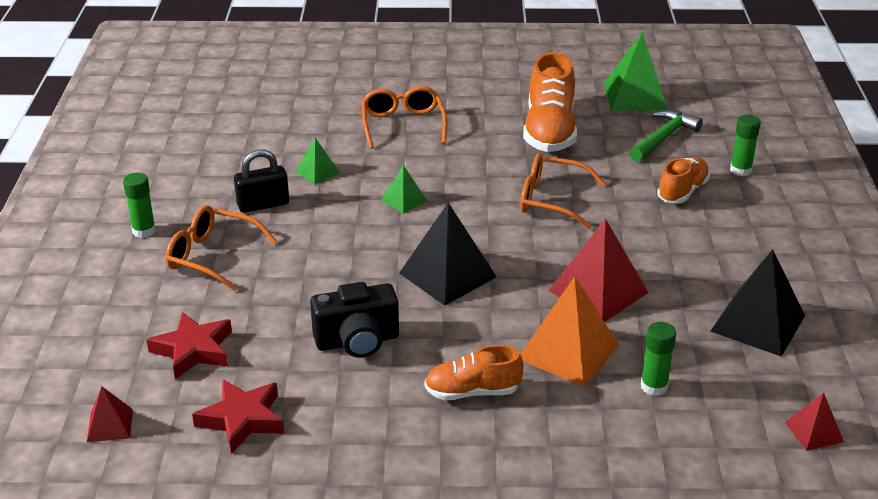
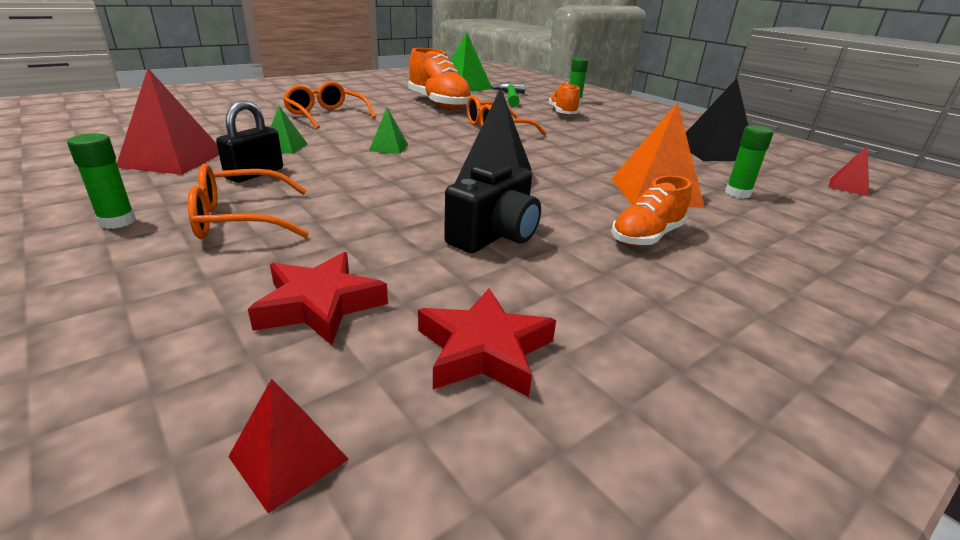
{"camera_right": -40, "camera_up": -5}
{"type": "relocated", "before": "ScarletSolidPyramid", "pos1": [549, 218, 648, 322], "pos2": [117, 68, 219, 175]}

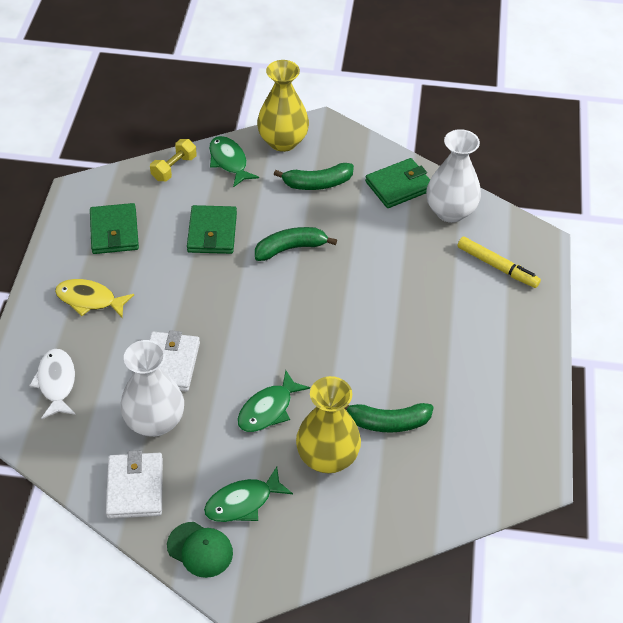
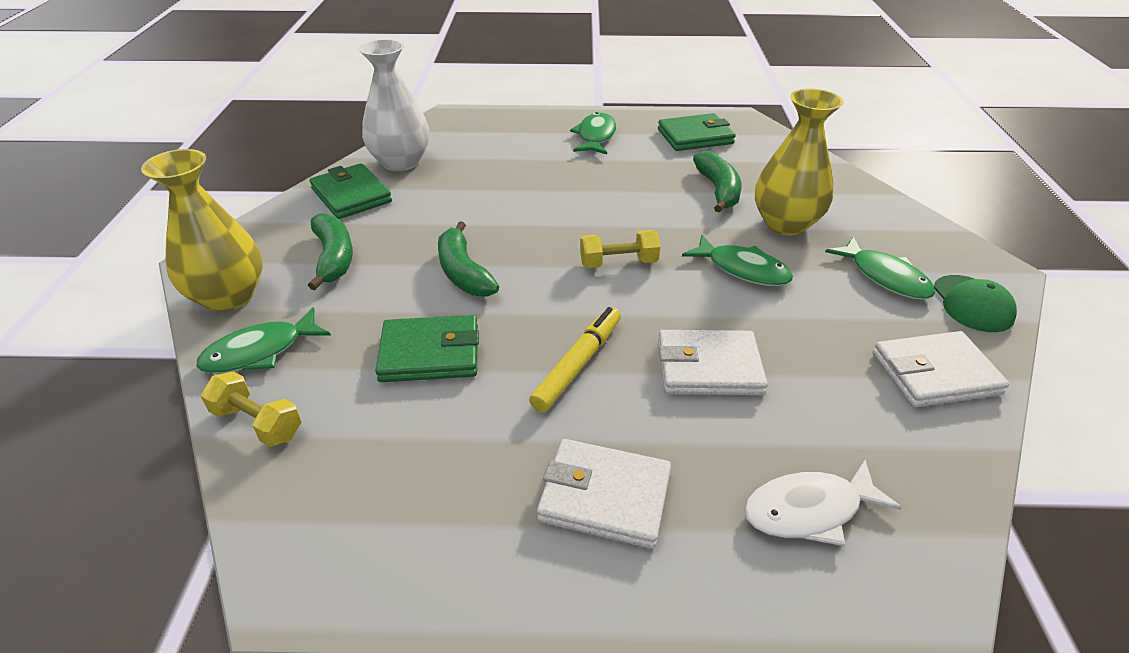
{"camera_right": -95, "camera_up": -10}
{"type": "missing", "before": "PureWhiteVase", "pos1": [120, 340, 184, 437]}
{"type": "appeared", "after": "GreenToyFish", "pos2": [570, 112, 616, 154]}
{"type": "appeared", "after": "YellowDumbbell", "pos2": [580, 230, 660, 268]}
{"type": "relocated", "before": "GreenWallet", "pos1": [90, 203, 139, 254], "pos2": [658, 113, 736, 151]}
{"type": "relocated", "before": "YellowMarker", "pos1": [457, 236, 541, 288], "pos2": [529, 307, 621, 412]}
{"type": "exchanged", "before": "YellowToyFish", "after": "PureWhiteWallet", "pos1": [55, 279, 134, 318], "pos2": [537, 439, 671, 549]}
{"type": "spun", "before": "GreenCap", "pos1": [167, 522, 233, 578], "pos2": [934, 275, 1017, 332], "turn": 150}

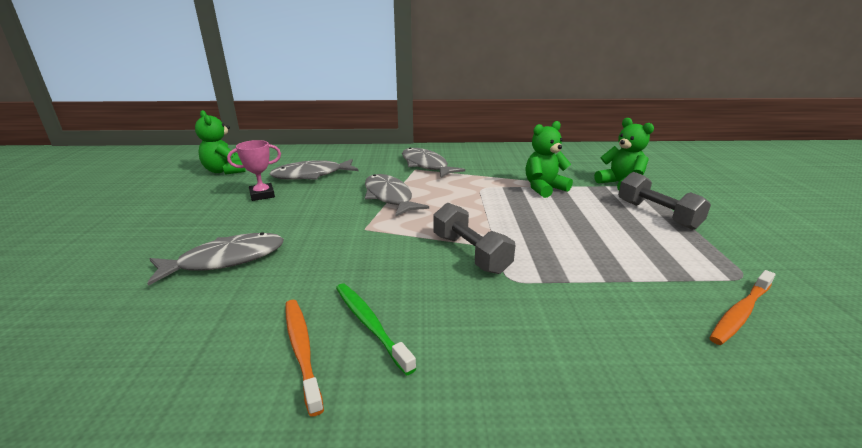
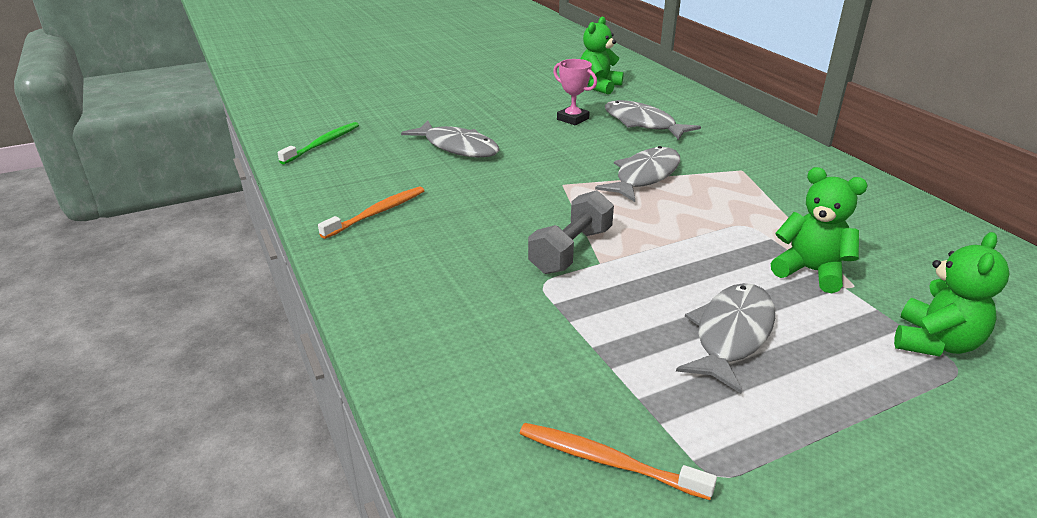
{"camera_right": 65, "camera_up": 5}
{"type": "missing", "before": "GreyDumbbell", "pos1": [618, 172, 711, 230]}
{"type": "relocated", "before": "GreenToothbrush", "pos1": [336, 283, 417, 375], "pos2": [277, 122, 359, 165]}
{"type": "relocated", "before": "GreyToyFish", "pos1": [402, 148, 465, 178], "pos2": [676, 283, 775, 393]}

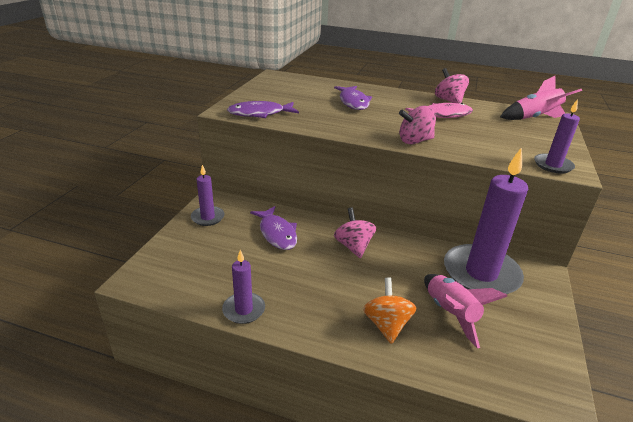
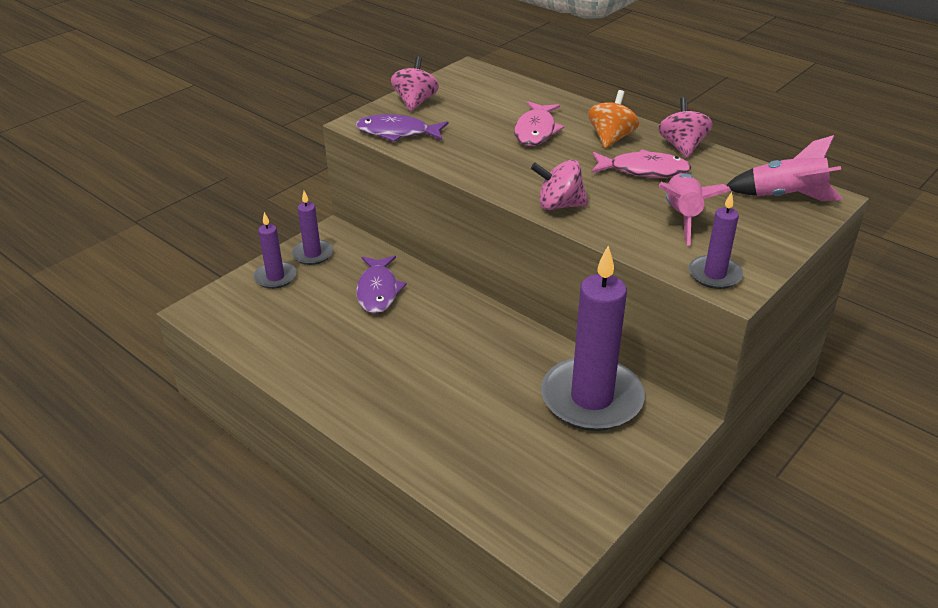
{"camera_right": 25, "camera_up": 5}
{"type": "relocated", "before": "RoyalPurpleWaxCandle", "pos1": [222, 250, 265, 324], "pos2": [254, 212, 297, 289]}
{"type": "relocated", "before": "RosePinkWhirligig", "pos1": [334, 207, 376, 258], "pos2": [391, 57, 439, 112]}
{"type": "relocated", "before": "OrangeColouredWhirligig", "pos1": [363, 277, 417, 344], "pos2": [588, 90, 639, 148]}
{"type": "relocated", "before": "RosePinkRocket", "pos1": [424, 274, 507, 348], "pos2": [659, 174, 731, 246]}
{"type": "colour", "before": "RoyalPurpleToyFish", "after": "RosePinkToyFish", "pos1": [334, 86, 372, 110], "pos2": [514, 101, 564, 146]}

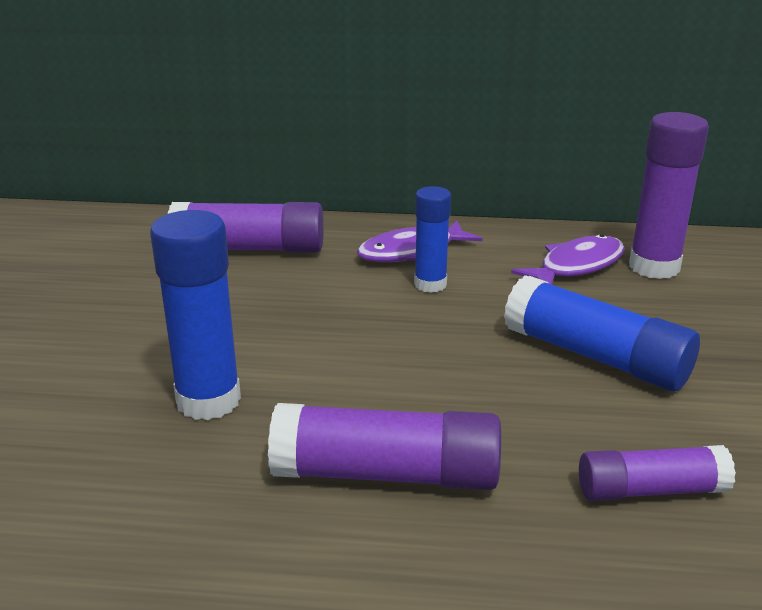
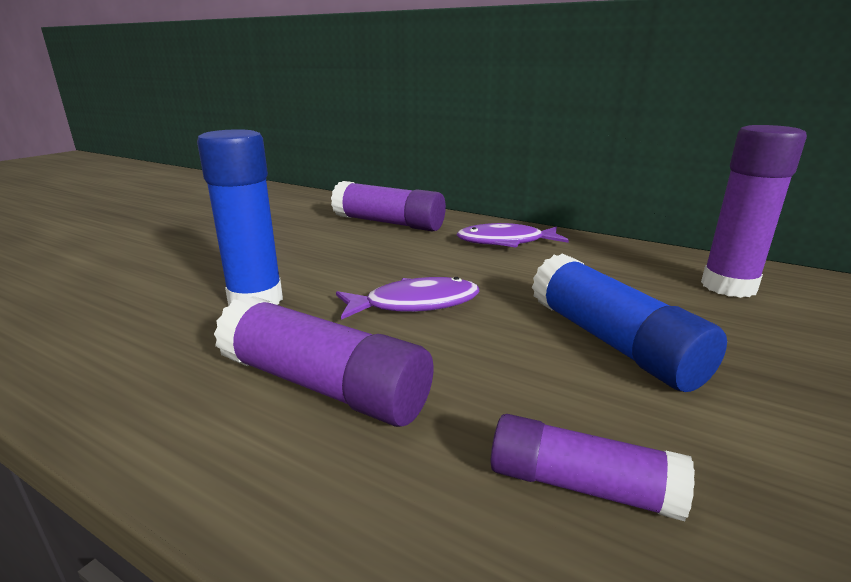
{"camera_right": 25, "camera_up": -5}
{"type": "missing", "before": "RoyalBlueStickOfGlue", "pos1": [414, 186, 451, 293]}
{"type": "relocated", "before": "RoyalPurpleToyFish", "pos1": [511, 234, 625, 285], "pos2": [336, 277, 480, 320]}

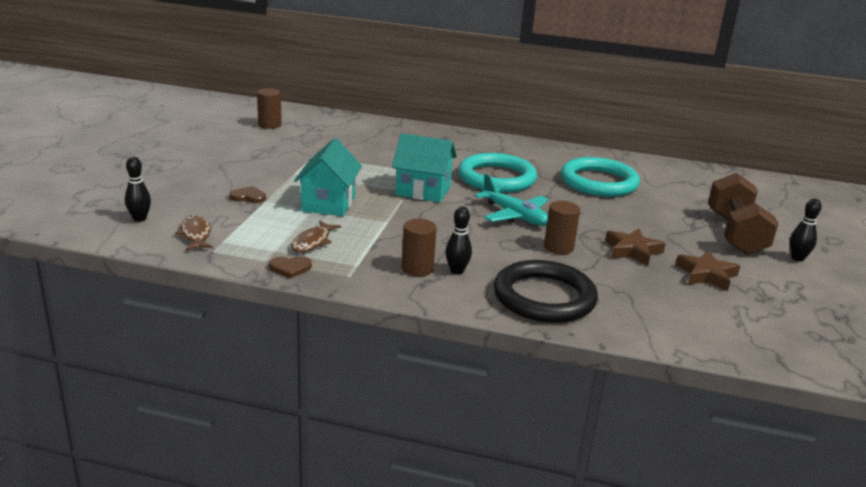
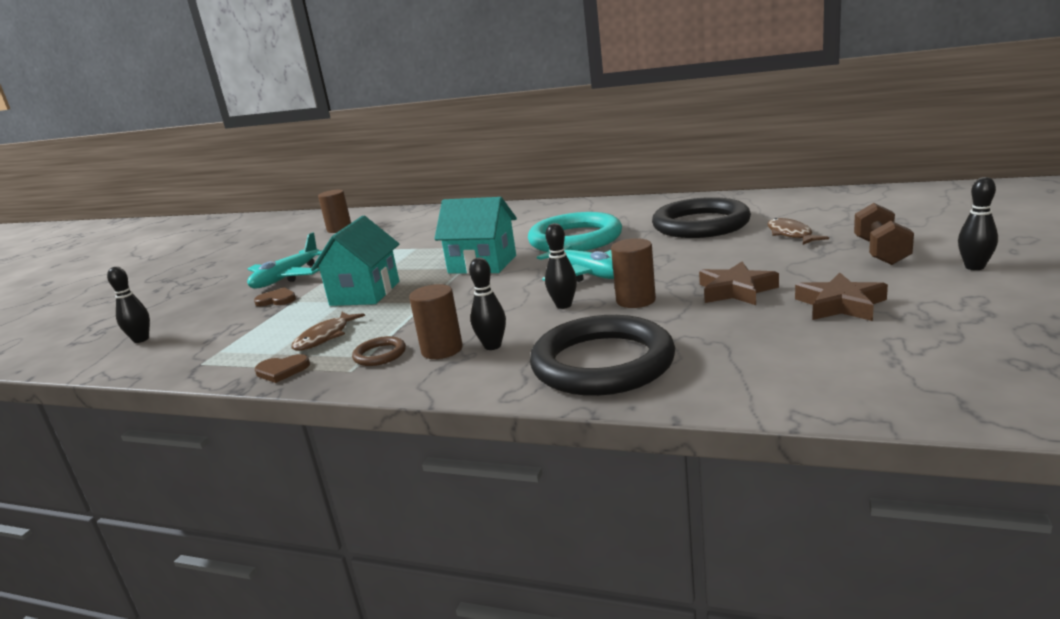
{"camera_right": 10, "camera_up": -5}
{"type": "appeared", "after": "TealPlane", "pos2": [247, 233, 322, 289]}
{"type": "appeared", "after": "BrownRing", "pos2": [352, 336, 406, 366]}
{"type": "appeared", "after": "JetBlackTenpin", "pos2": [545, 223, 577, 309]}
{"type": "relocated", "before": "BrownToyFish", "pos1": [175, 215, 213, 250], "pos2": [767, 218, 829, 245]}
{"type": "colour", "before": "TealRing", "after": "JetBlackRing", "pos1": [561, 157, 640, 197], "pos2": [652, 197, 751, 238]}
{"type": "size", "before": "BrownDumbbell", "pos1": [708, 173, 779, 255], "pos2": [854, 203, 914, 265], "scale": 0.63}

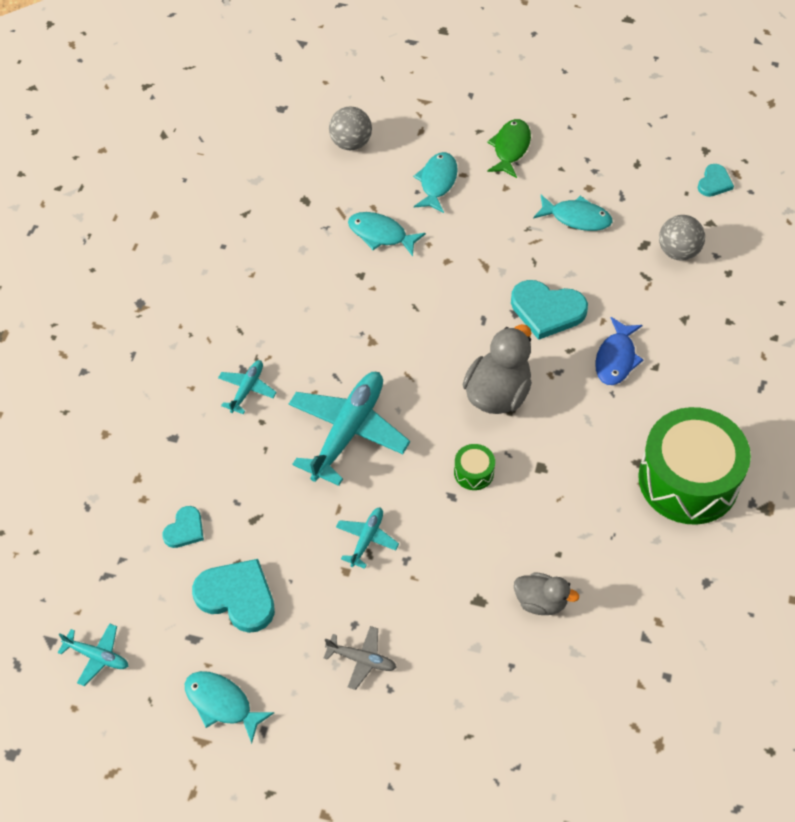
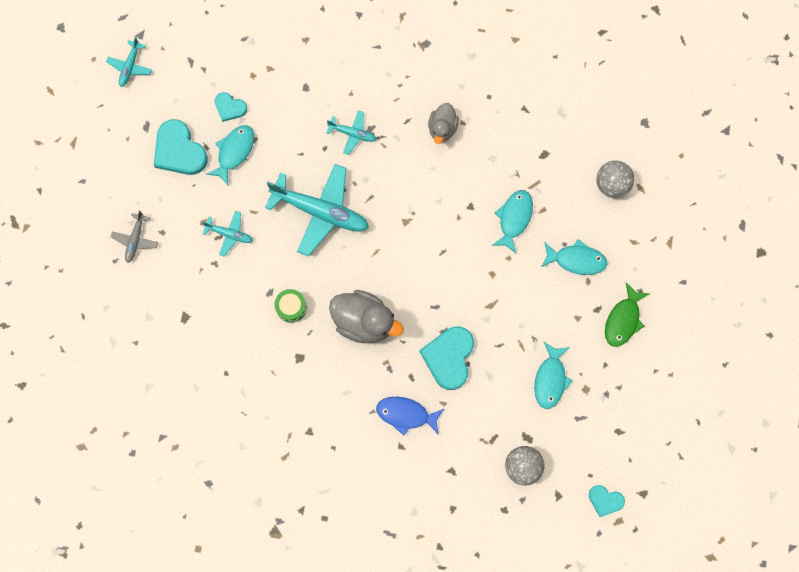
{"camera_right": 85, "camera_up": 20}
{"type": "missing", "before": "GreenSnareDrum", "pos1": [638, 407, 751, 525]}
{"type": "relocated", "before": "TealToyFish", "pos1": [185, 671, 275, 744], "pos2": [206, 125, 254, 186]}
{"type": "relocated", "before": "GreyRubberDuck", "pos1": [514, 572, 579, 615], "pos2": [428, 103, 459, 144]}
{"type": "spun", "before": "TealLoveHeart", "pos1": [192, 559, 275, 633], "pos2": [154, 119, 208, 175], "turn": 120}
{"type": "spun", "before": "GreenToyFish", "pos1": [487, 119, 531, 178], "pos2": [605, 283, 649, 347], "turn": 105}

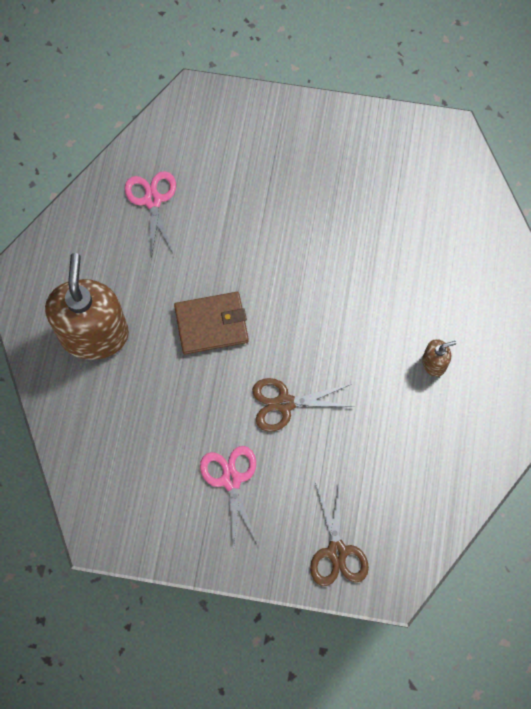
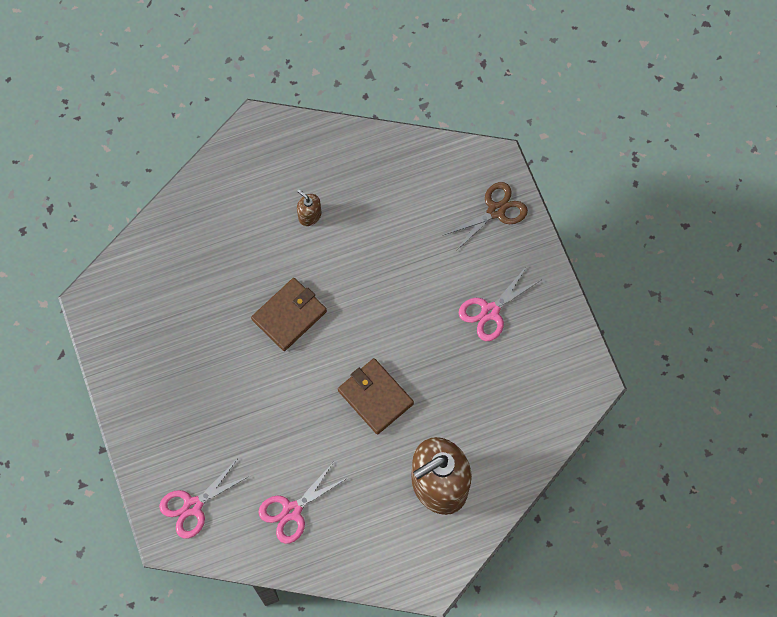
{"camera_right": -120, "camera_up": 0}
{"type": "missing", "before": "BrownShears", "pos1": [252, 378, 354, 432]}
{"type": "appeared", "after": "RosePinkShears", "pos2": [159, 460, 251, 539]}
{"type": "appeared", "after": "BrownWallet", "pos2": [251, 278, 327, 351]}

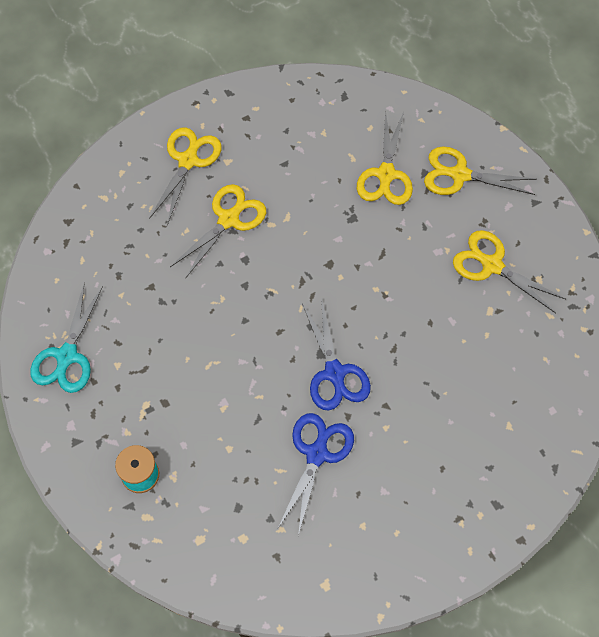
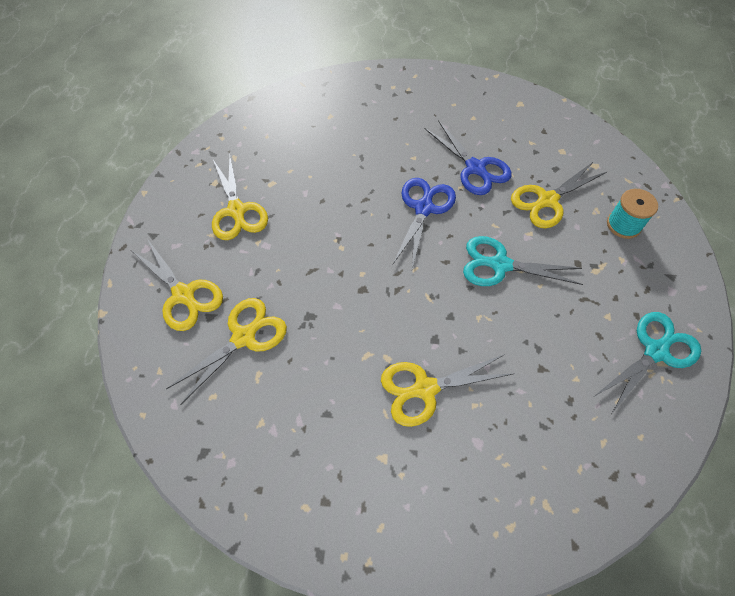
{"camera_right": -145, "camera_up": -5}
{"type": "appeared", "after": "TealShears", "pos2": [463, 236, 583, 286]}
{"type": "relocated", "before": "YellowShears", "pos1": [149, 127, 221, 225], "pos2": [511, 161, 608, 228]}
{"type": "spun", "before": "RoyalBlueShears", "pos1": [278, 413, 354, 536], "pos2": [425, 120, 512, 195], "turn": -90}

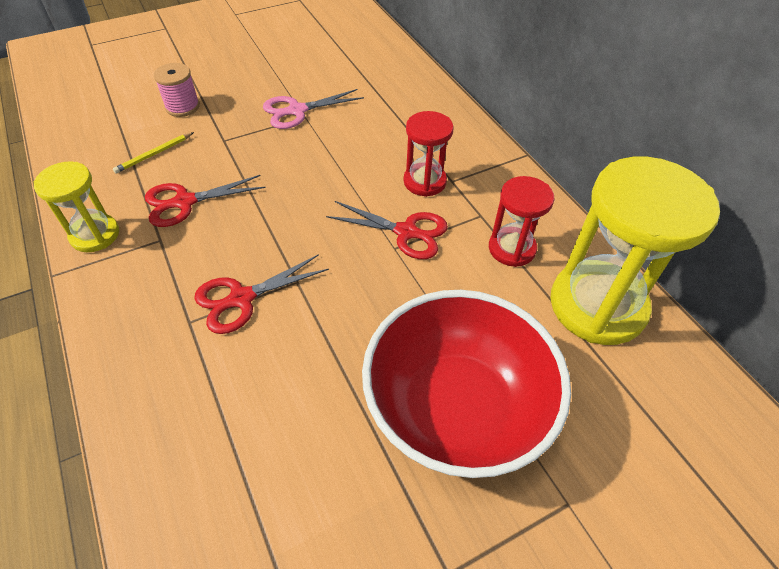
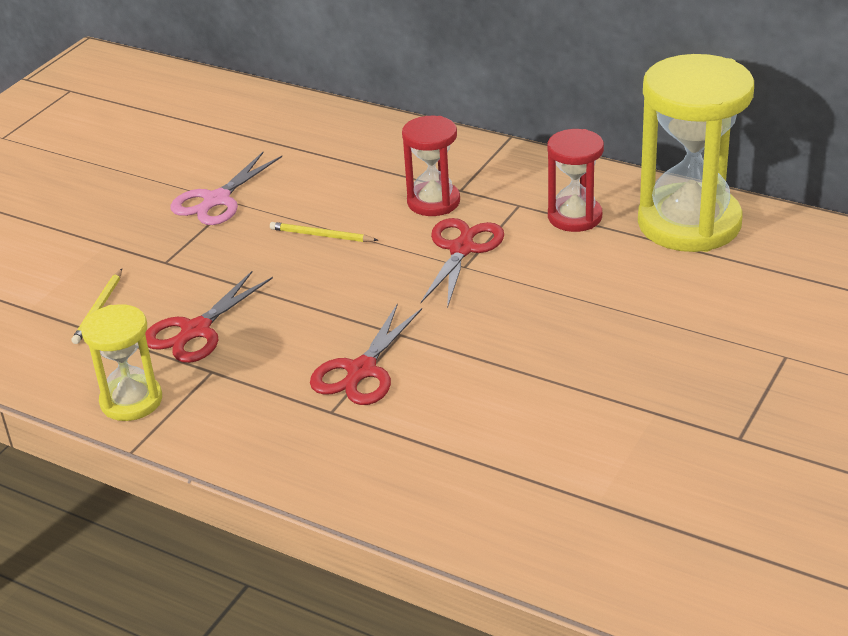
{"camera_right": -30, "camera_up": -15}
{"type": "missing", "before": "RosePinkSpool", "pos1": [153, 63, 200, 117]}
{"type": "missing", "before": "ScarletBowl", "pos1": [362, 290, 571, 478]}
{"type": "appeared", "after": "YellowPencil", "pos2": [270, 222, 378, 242]}
{"type": "spun", "before": "ScarletShears", "pos1": [326, 201, 448, 259], "pos2": [421, 218, 504, 309], "turn": -60}

